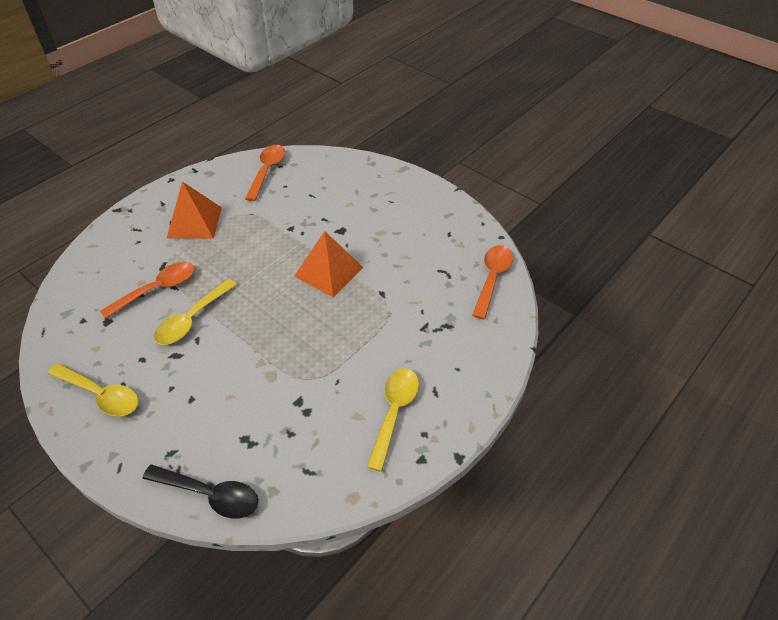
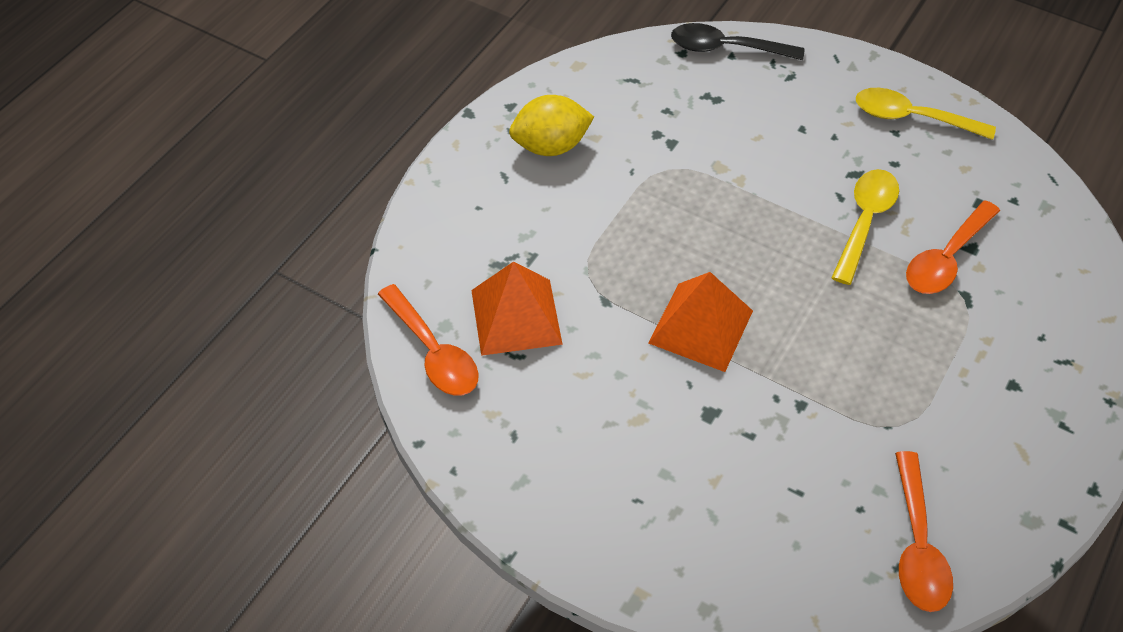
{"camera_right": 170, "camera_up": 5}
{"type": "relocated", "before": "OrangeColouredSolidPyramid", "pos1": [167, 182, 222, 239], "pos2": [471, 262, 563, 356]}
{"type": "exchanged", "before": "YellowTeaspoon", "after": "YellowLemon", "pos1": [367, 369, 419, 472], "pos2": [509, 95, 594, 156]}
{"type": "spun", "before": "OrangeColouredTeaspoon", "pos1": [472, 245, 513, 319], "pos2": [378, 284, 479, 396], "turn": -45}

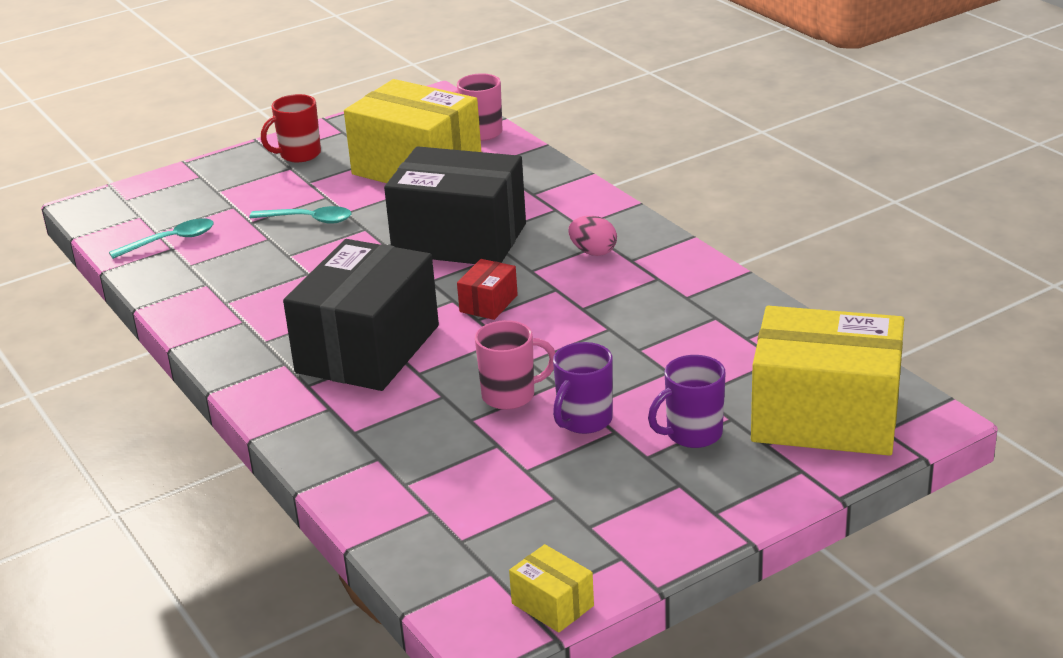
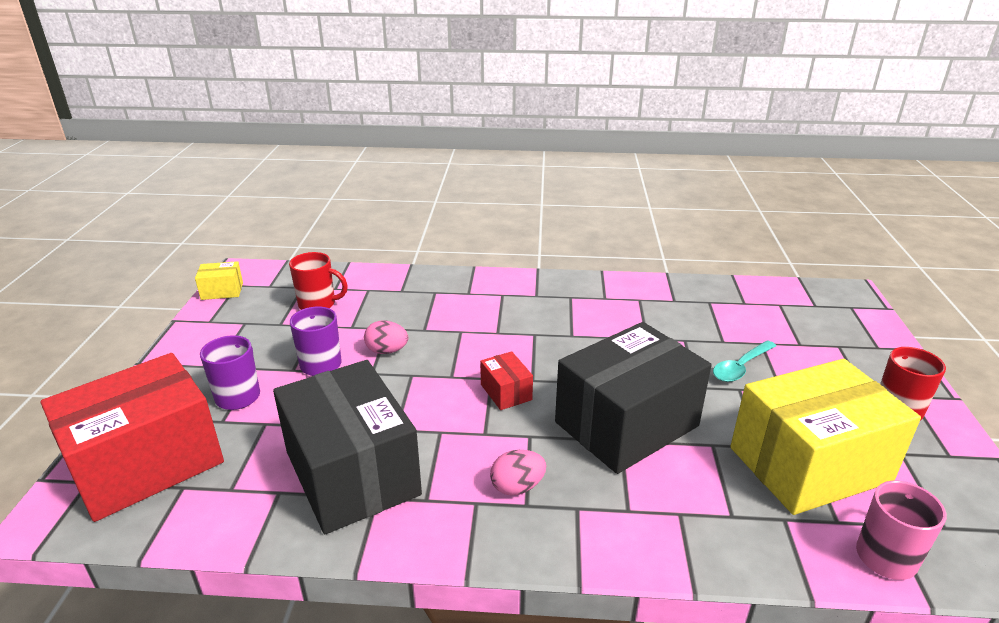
{"camera_right": 125, "camera_up": 0}
{"type": "missing", "before": "TealTeaspoon", "pos1": [109, 218, 214, 259]}
{"type": "appeared", "after": "ScarletCoffeeMug", "pos2": [289, 252, 348, 310]}
{"type": "relocated", "before": "JetBlackBox", "pos1": [283, 239, 439, 391], "pos2": [273, 360, 422, 534]}
{"type": "exchanged", "before": "RosePinkCoffeeMug", "after": "RosePinkEgg", "pos1": [475, 320, 555, 410], "pos2": [364, 320, 408, 354]}
{"type": "colour", "before": "YellowBox", "after": "ScarletBox", "pos1": [751, 306, 904, 456], "pos2": [41, 353, 224, 522]}

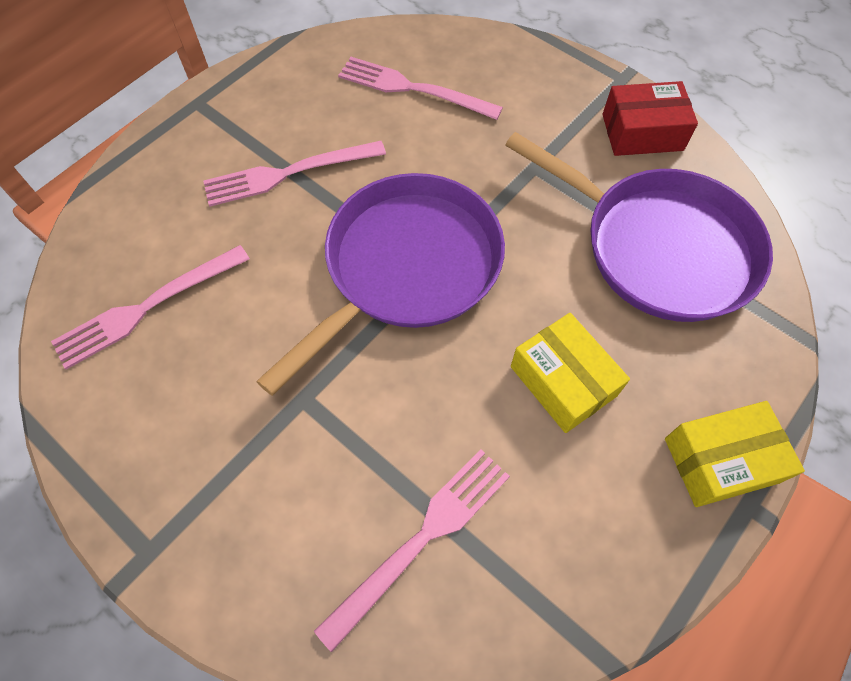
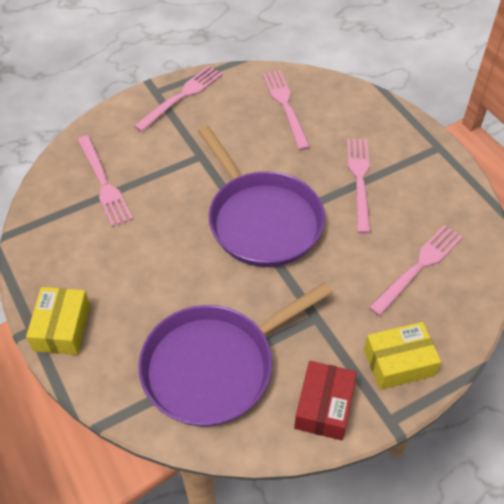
{"camera_right": 110, "camera_up": -10}
{"type": "appeared", "after": "RosePinkTableFork", "pos2": [134, 66, 223, 132]}
{"type": "relocated", "before": "YellowBox", "pos1": [511, 313, 630, 433], "pos2": [364, 322, 441, 390]}

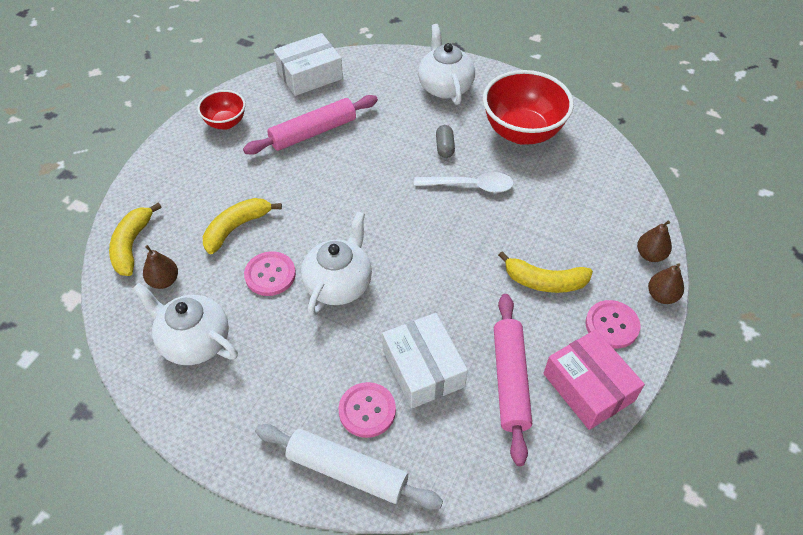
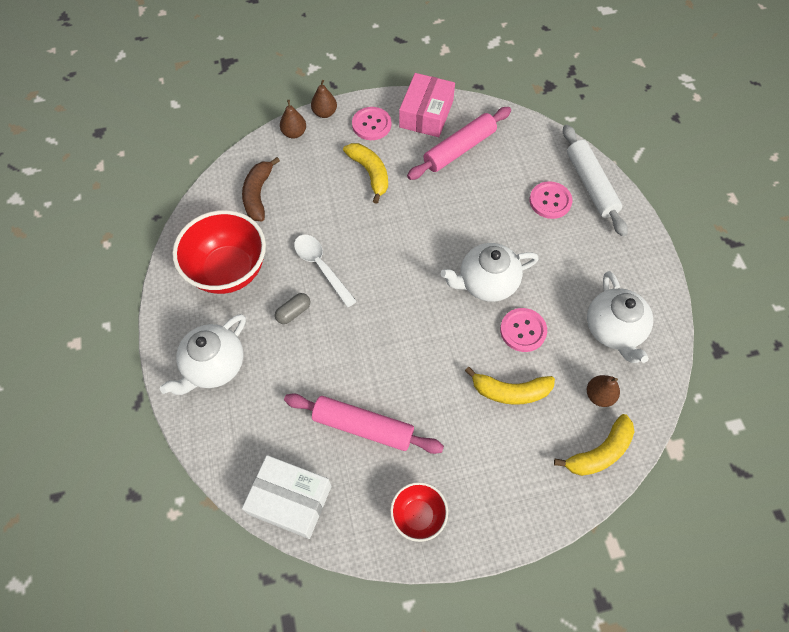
{"camera_right": -130, "camera_up": 10}
{"type": "missing", "before": "PureWhiteBox", "pos1": [382, 313, 468, 409]}
{"type": "appeared", "after": "BrownBanana", "pos2": [242, 157, 280, 221]}

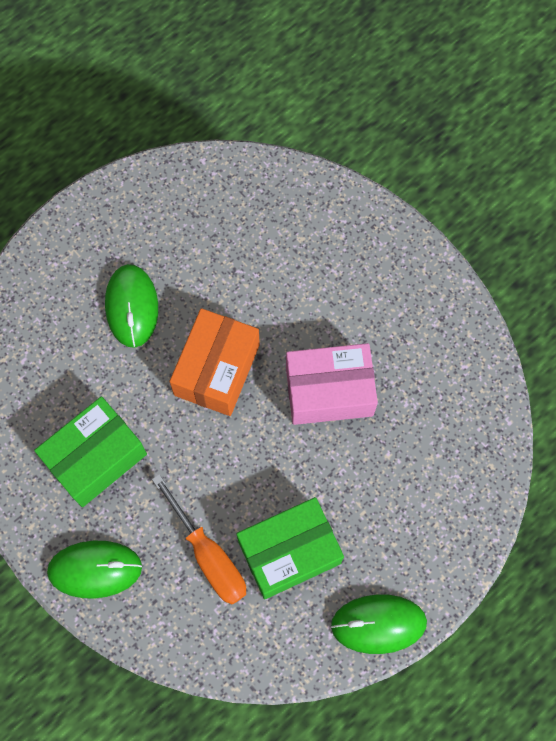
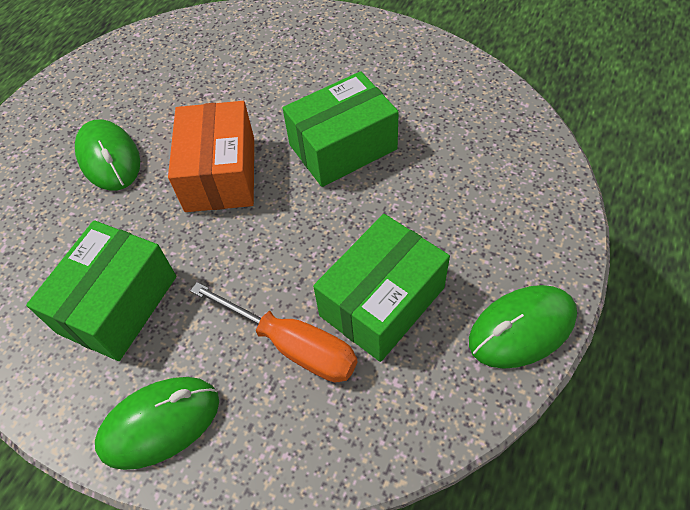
{"camera_right": -20, "camera_up": -15}
{"type": "colour", "before": "RosePinkBox", "after": "GreenBox", "pos1": [286, 343, 378, 425], "pos2": [283, 71, 399, 187]}

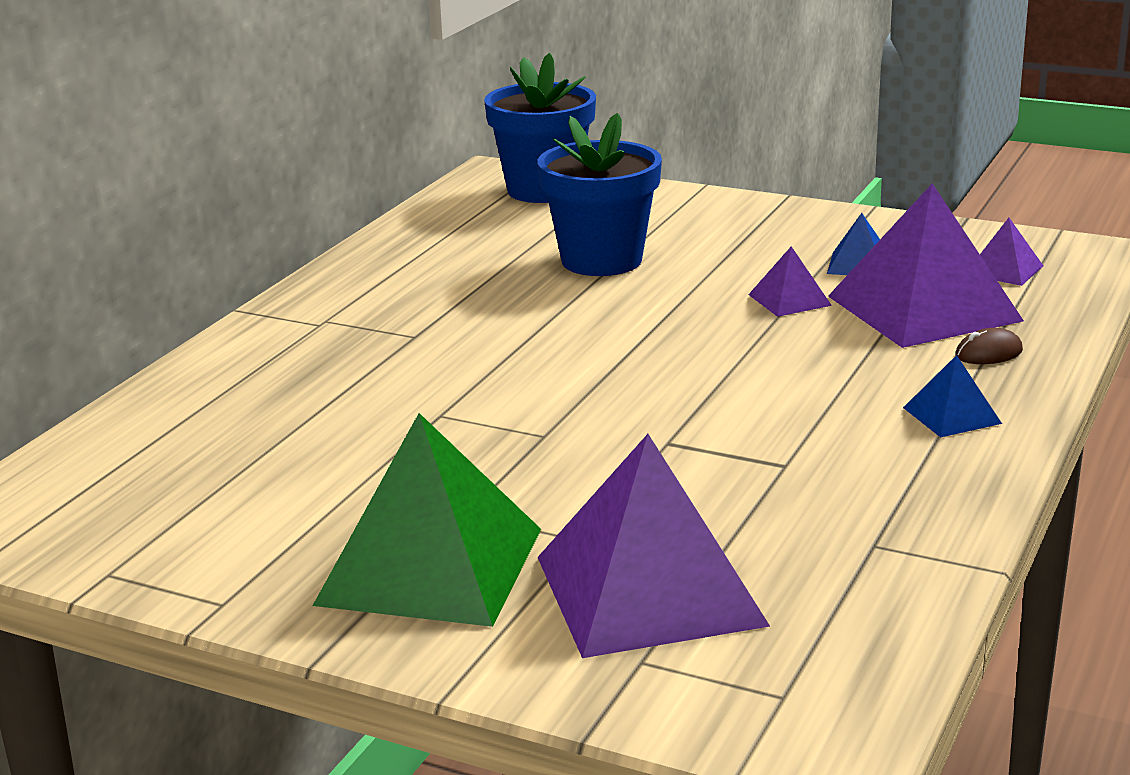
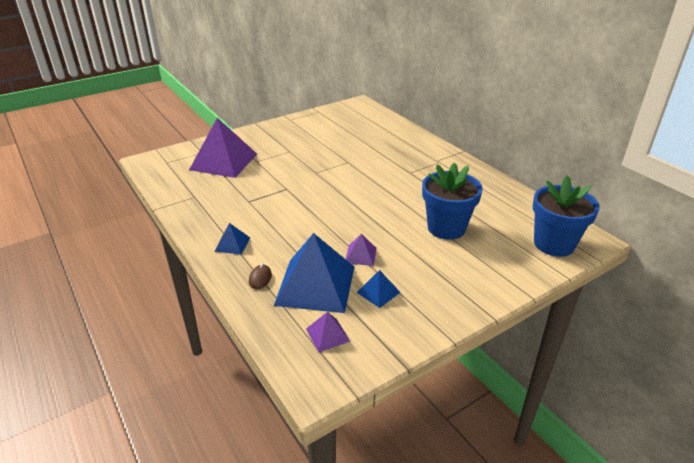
{"camera_right": 120, "camera_up": 10}
{"type": "missing", "before": "GreenSolidPyramid", "pos1": [313, 413, 541, 627]}
{"type": "colour", "before": "RoyalPurpleSolidPyramid", "after": "RoyalBlueSolidPyramid", "pos1": [828, 183, 1024, 348], "pos2": [274, 233, 354, 313]}

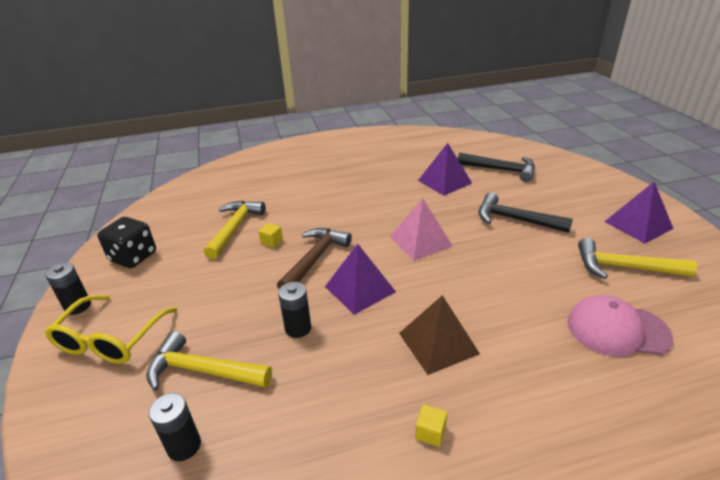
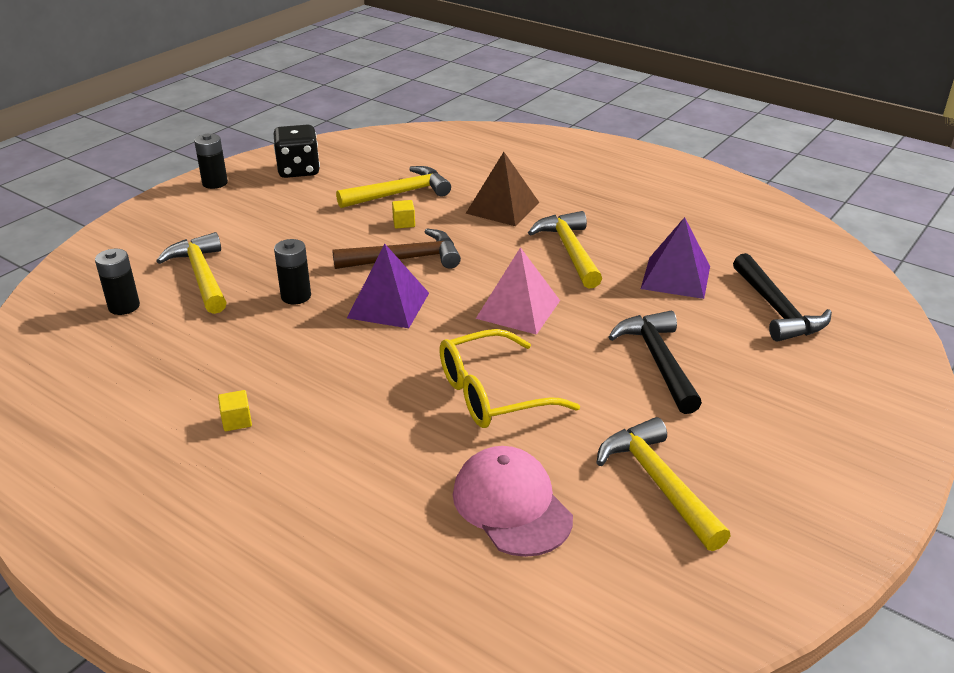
{"camera_right": 50, "camera_up": 0}
{"type": "missing", "before": "RoyalPurpleSolidPyramid", "pos1": [604, 182, 674, 243]}
{"type": "appeared", "after": "YellowCarpenter'sHammer", "pos2": [528, 211, 602, 288]}
{"type": "relocated", "before": "YellowGlasses", "pos1": [45, 295, 178, 364], "pos2": [439, 329, 580, 428]}
{"type": "relocated", "before": "BrownSolidPyramid", "pos1": [399, 295, 480, 375], "pos2": [466, 152, 539, 226]}

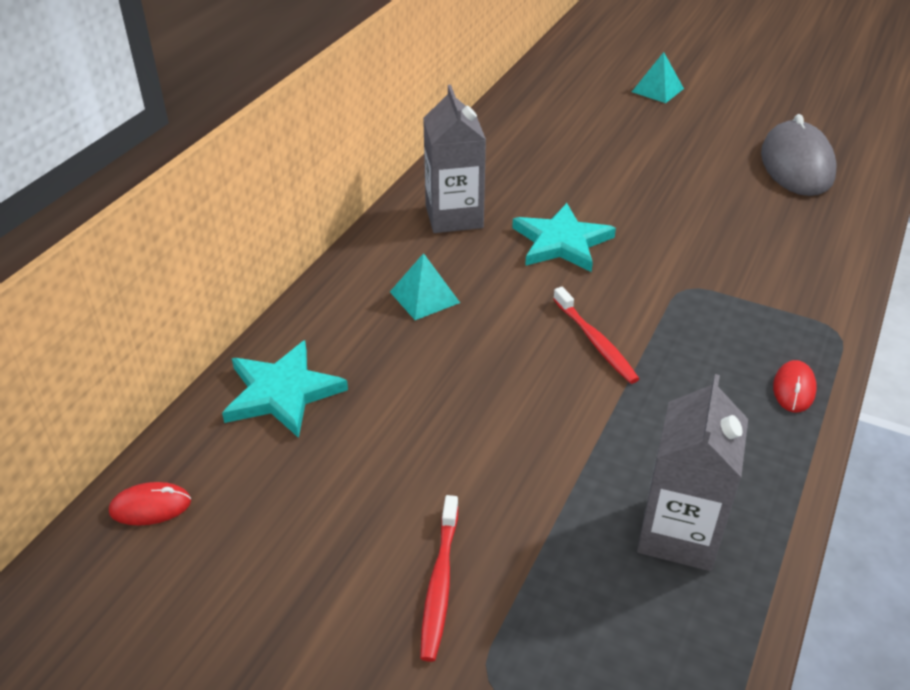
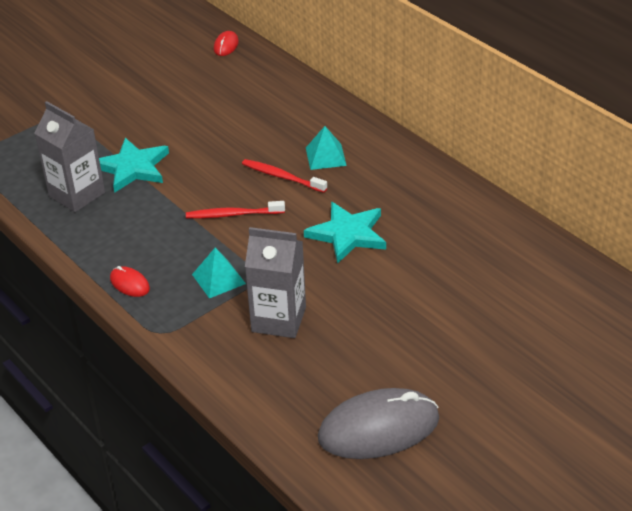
{"camera_right": 115, "camera_up": 0}
{"type": "relocated", "before": "TealStarShape", "pos1": [222, 340, 348, 438], "pos2": [99, 138, 169, 193]}
{"type": "relocated", "before": "ScarletToothbrush", "pos1": [420, 495, 458, 662], "pos2": [242, 159, 327, 193]}
{"type": "relocated", "before": "GreyMilkCarton", "pos1": [423, 85, 486, 233], "pos2": [245, 227, 306, 338]}
{"type": "relocated", "before": "TealSolidPyramid", "pos1": [632, 52, 684, 103], "pos2": [192, 248, 246, 298]}
{"type": "spun", "before": "GreyPcMouse", "pos1": [761, 114, 837, 196], "pos2": [318, 388, 439, 459], "turn": -45}

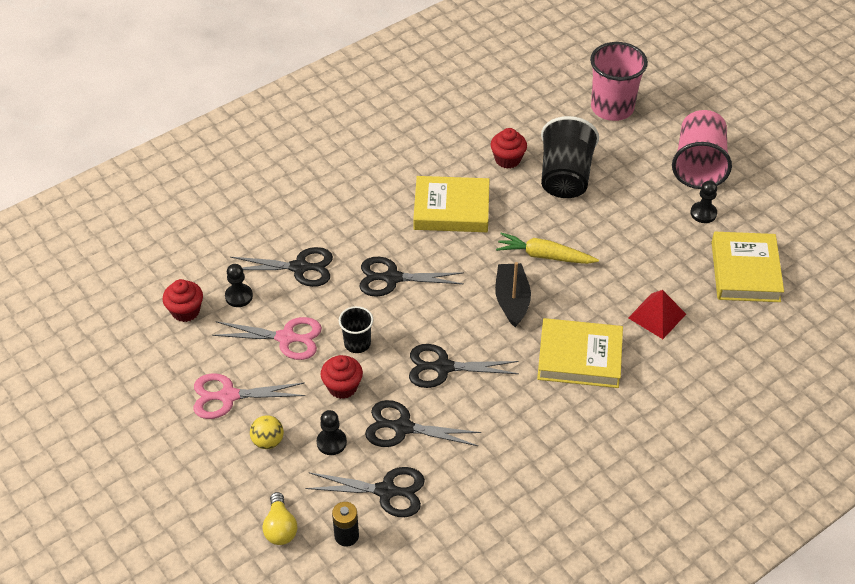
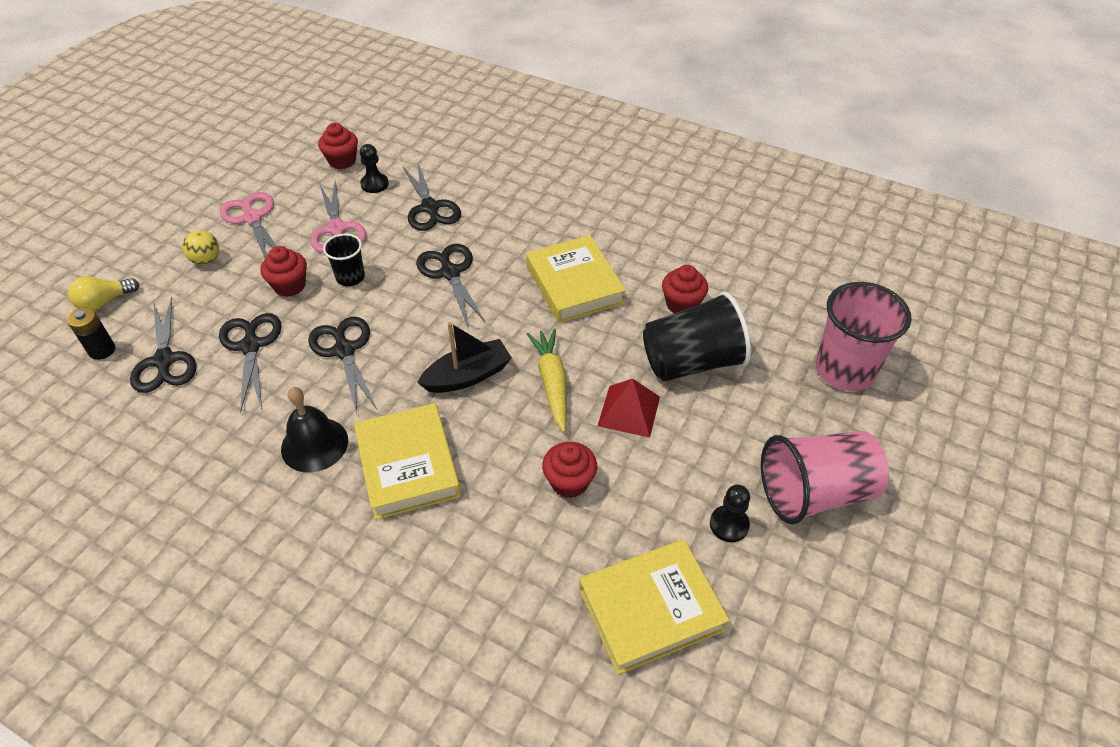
{"camera_right": 65, "camera_up": 0}
{"type": "missing", "before": "JetBlackPawn", "pos1": [317, 410, 347, 455]}
{"type": "appeared", "after": "JetBlackSchoolBell", "pos2": [281, 387, 348, 473]}
{"type": "appeared", "after": "ScarletFairyCake", "pos2": [542, 442, 597, 498]}
{"type": "relocated", "before": "ScarletSolidPyramid", "pos1": [628, 290, 686, 339], "pos2": [598, 379, 660, 438]}

